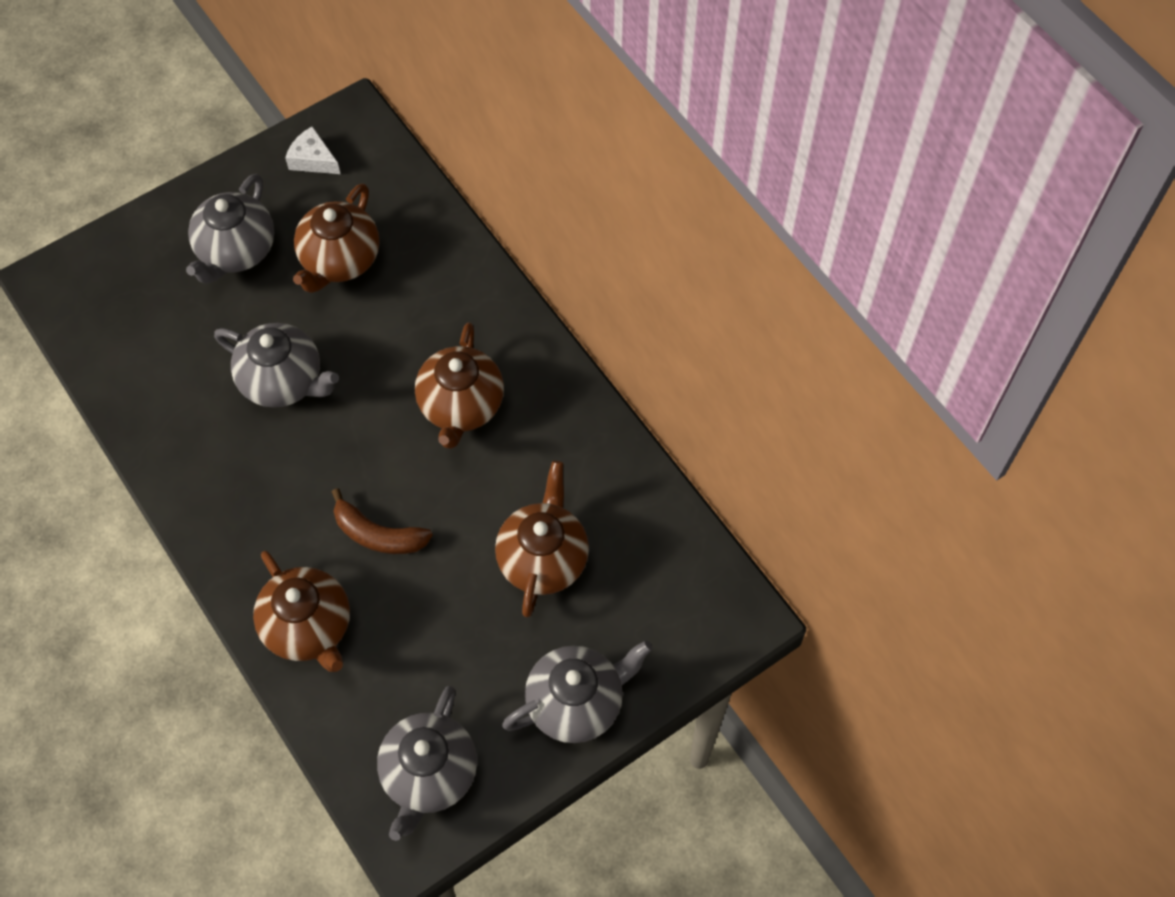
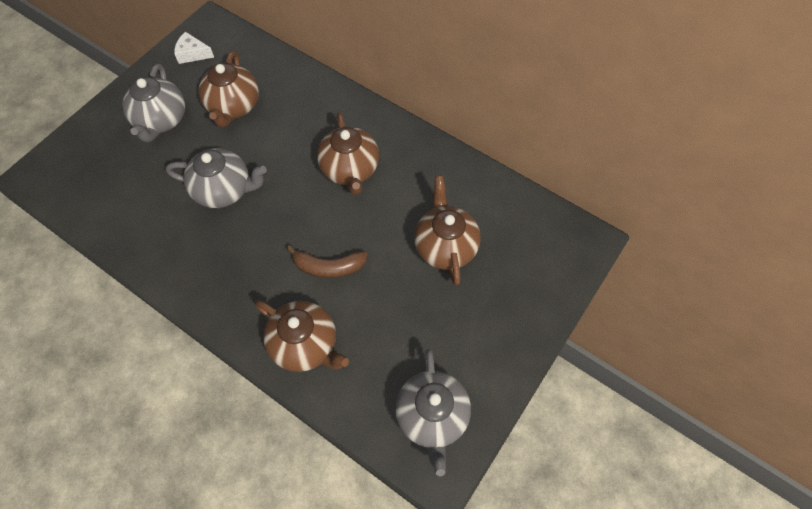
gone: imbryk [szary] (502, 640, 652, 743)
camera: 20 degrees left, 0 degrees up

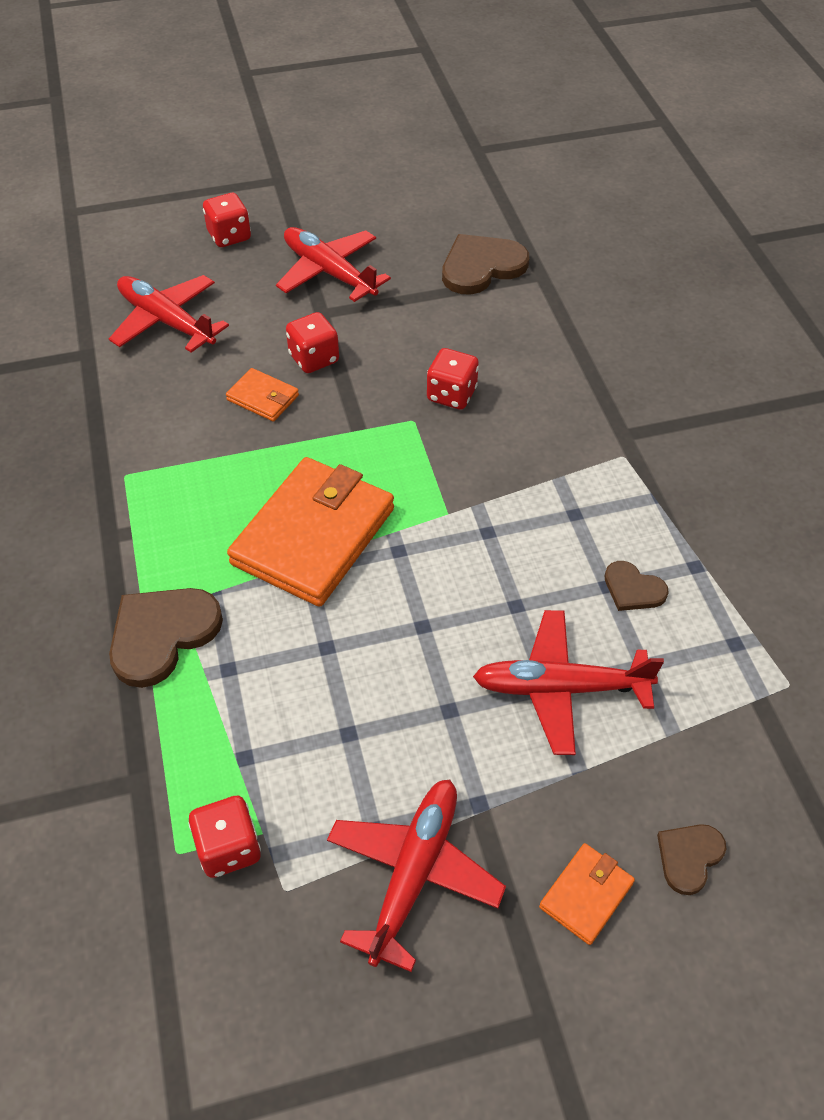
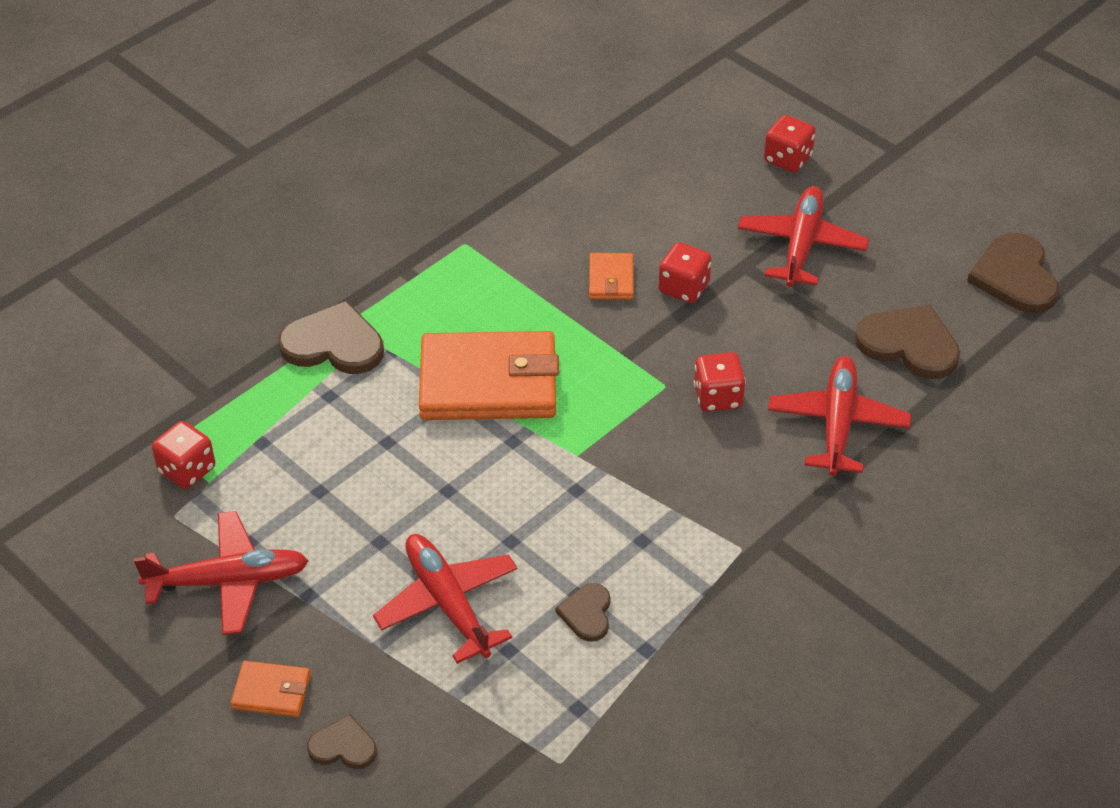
new: serce [brązowy] (967, 233, 1059, 313)
shifted: samolot [czerwony] (109, 275, 229, 352) to (768, 356, 911, 476)
camera: 60 degrees right, 5 degrees down

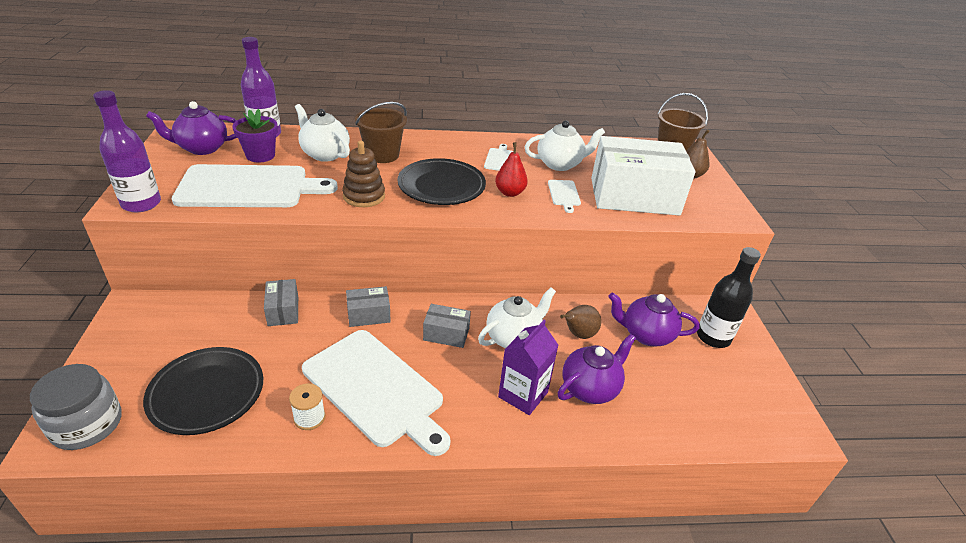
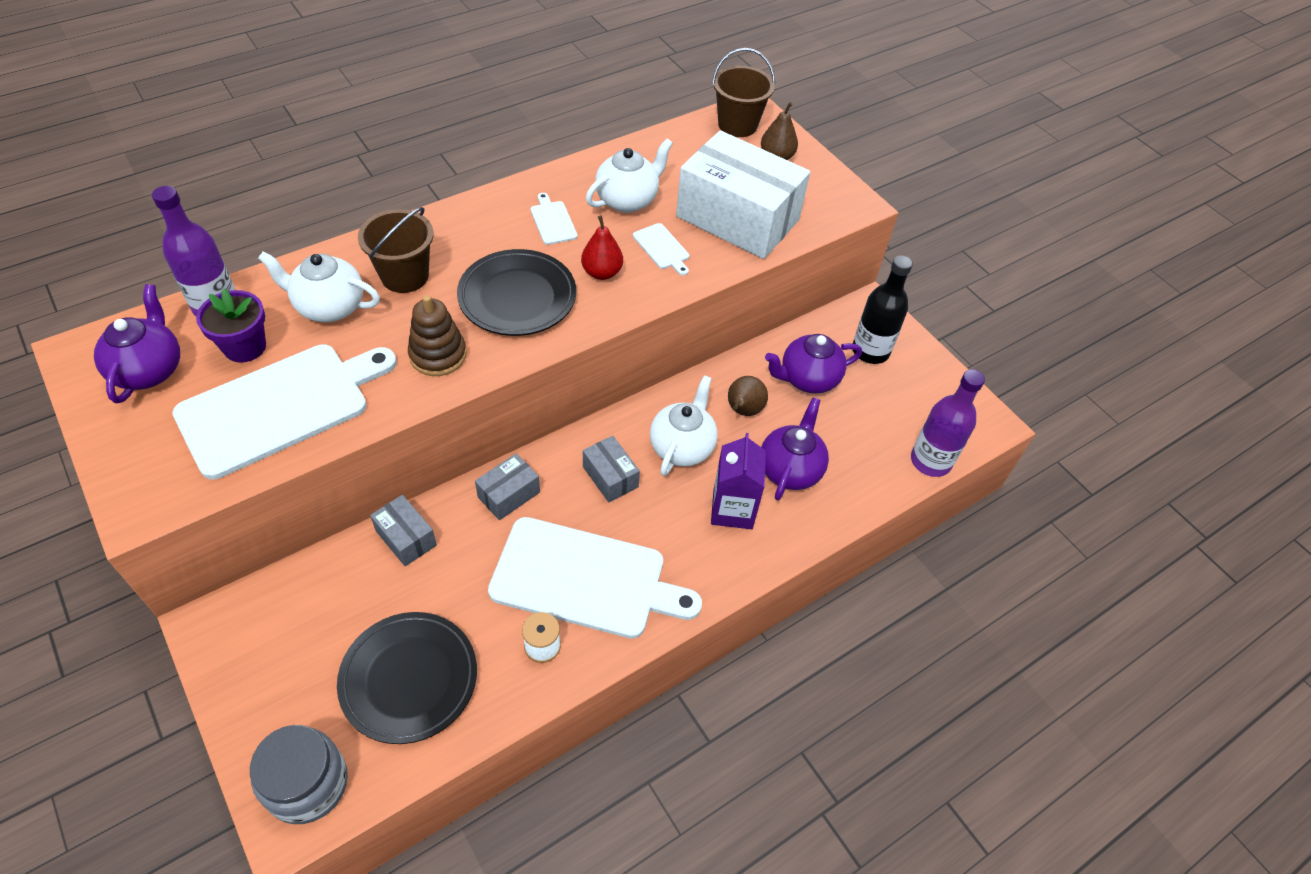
shifted: butelka [fioletowy] (93, 90, 161, 212) to (911, 369, 985, 477)
rotated: imbryk [fioletowy] (146, 101, 237, 155) = (94, 284, 180, 403) 135 degrees clockwise; pudełko [szary] (423, 304, 471, 348) = (583, 436, 640, 502) 75 degrees clockwise; pudełko [biały] (591, 136, 696, 216) = (676, 130, 810, 259) 60 degrees clockwise
camera: 30 degrees left, 15 degrees up

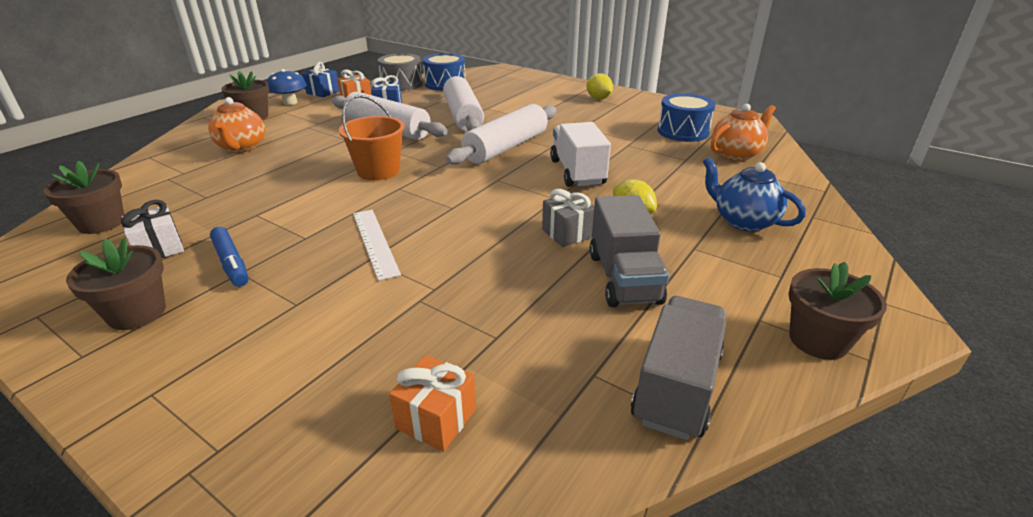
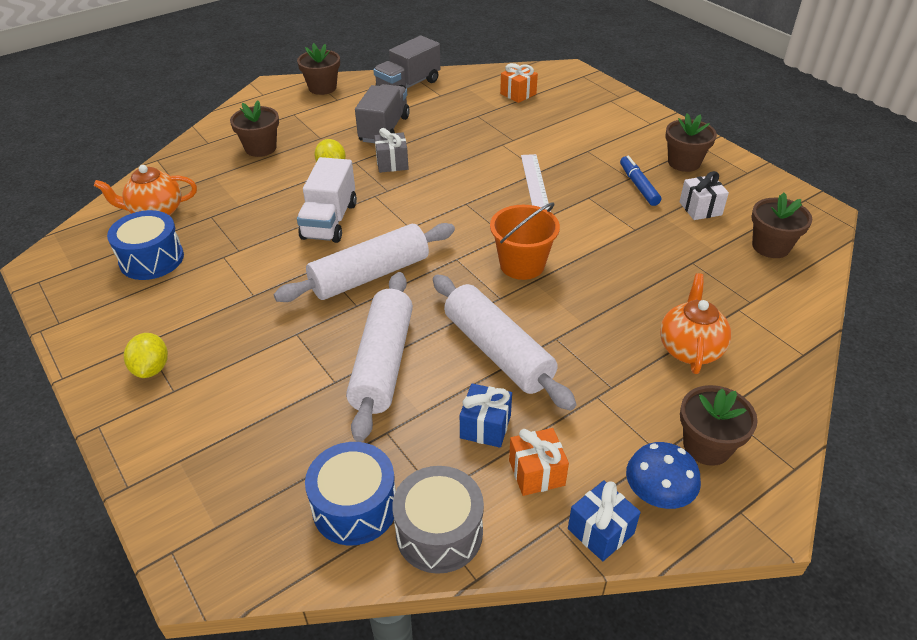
swapped: imbryk [niebieski] (703, 157, 806, 232) to doniczka [brązowy] (230, 100, 279, 157)
camera: 160 degrees left, 10 degrees up

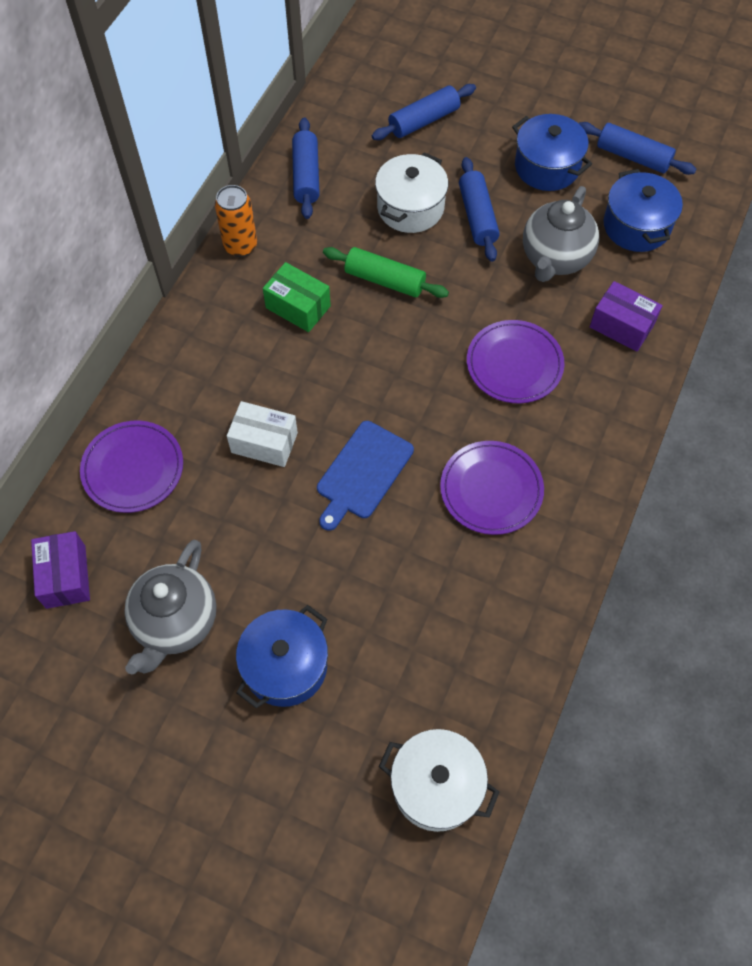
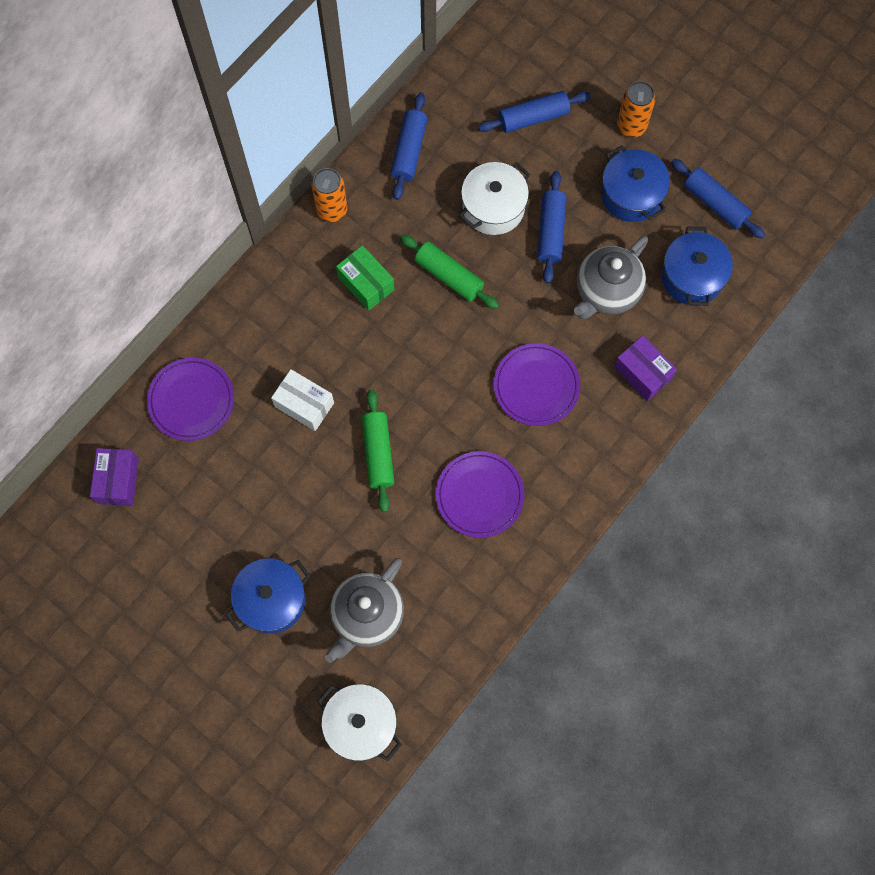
new: puszka [pomarańczowy] (617, 81, 656, 137)
shifted: imbryk [szary] (124, 540, 216, 674) to (325, 558, 404, 663)
swapped: deska do krojenia [niebieski] (317, 421, 414, 531) to wałek do ciasta [zielony] (362, 389, 394, 512)
camera: 15 degrees right, 10 degrees up

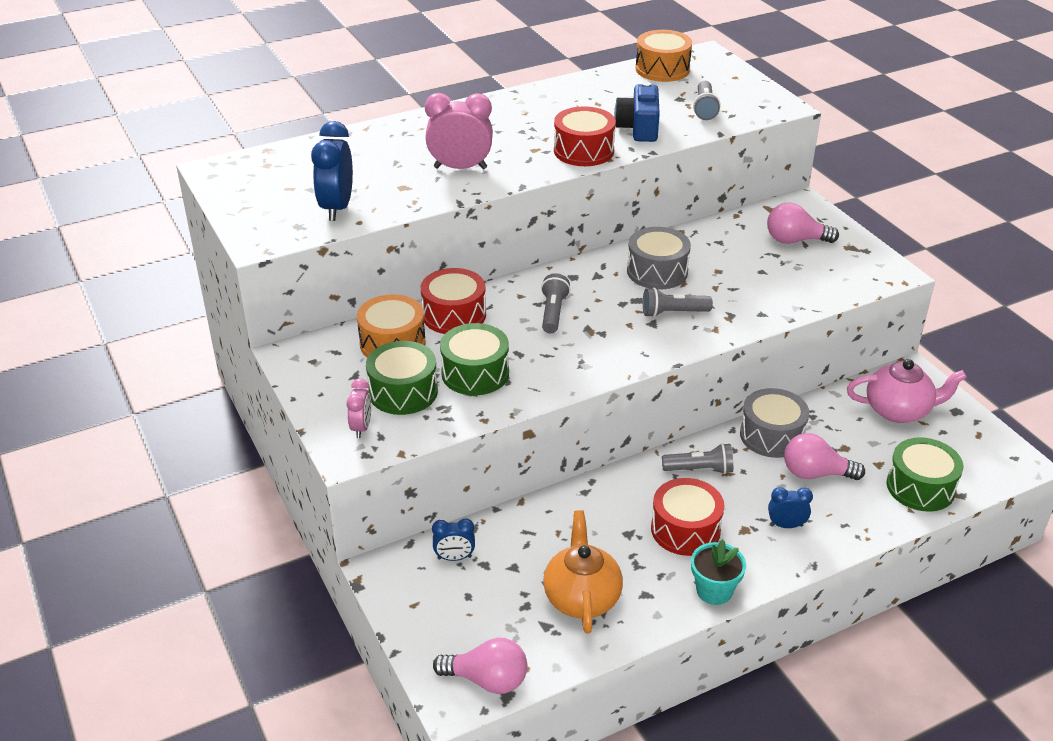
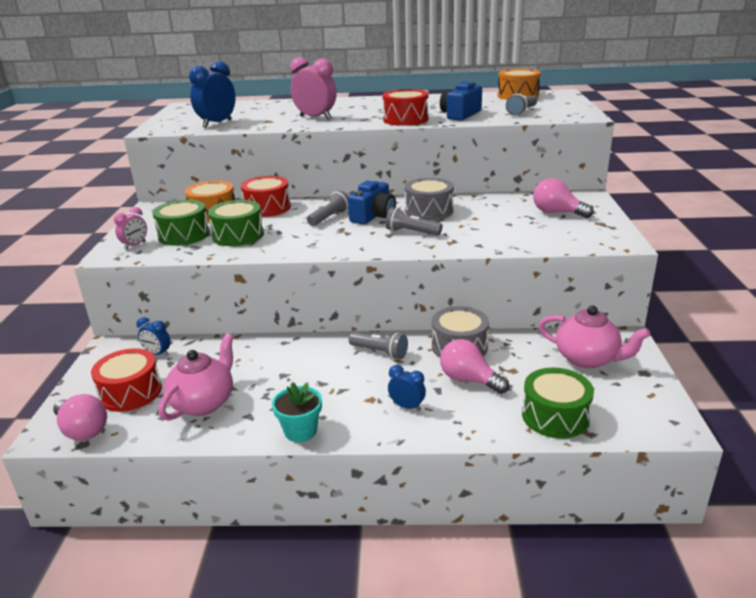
new: aparat fotograficzny [niebieski] (348, 181, 396, 225)
shifted: bęben [czerwony] (651, 478, 724, 556) to (91, 348, 162, 412)
repainted: imbryk [pomarańczowy] (543, 510, 623, 634) to imbryk [różowy] (158, 333, 234, 421)
camera: 30 degrees right, 10 degrees down

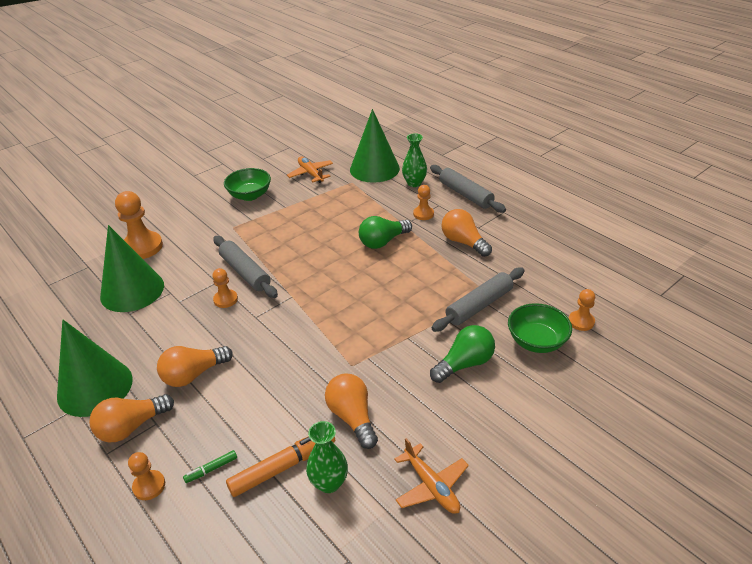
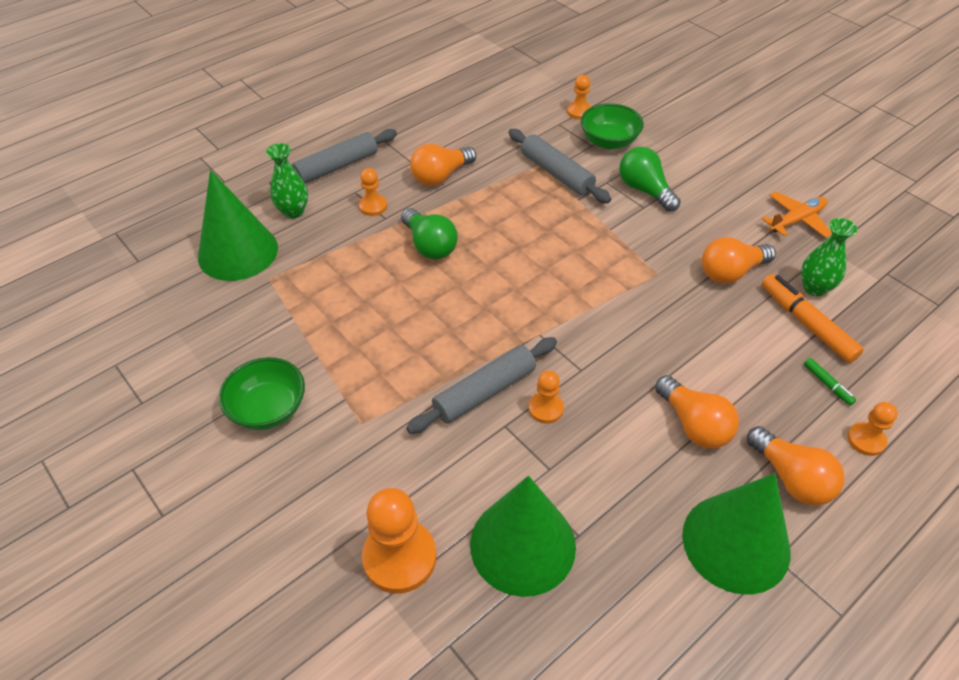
gone: samolot [pomarańczowy] (287, 157, 333, 183)
camera: 90 degrees left, 10 degrees up

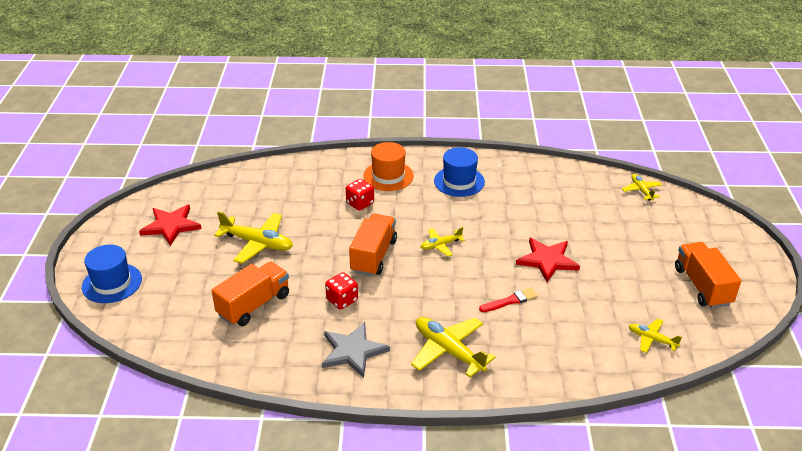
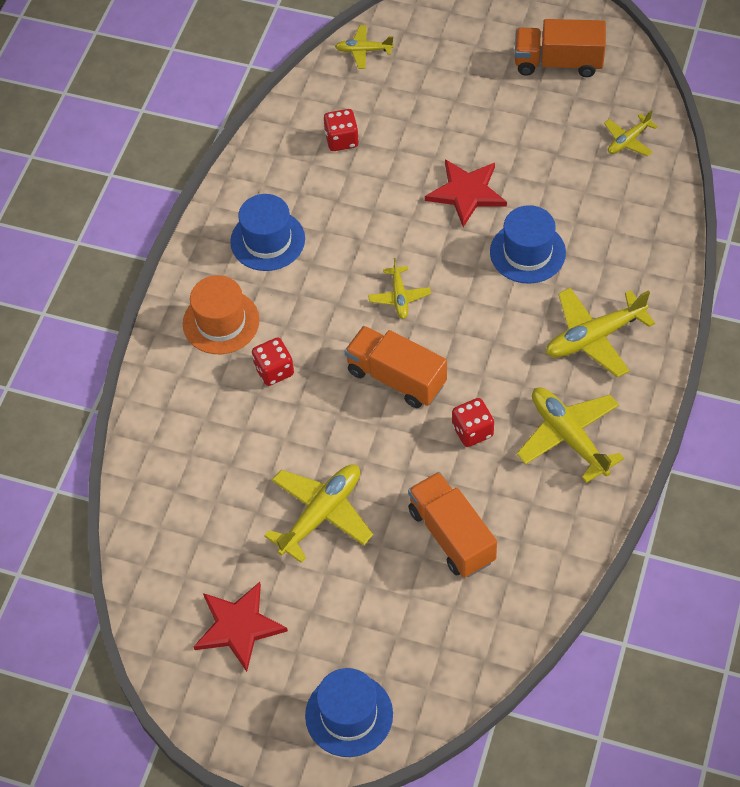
new: kostka do gry [czerwony] (324, 109, 359, 151)
swapped: gwiazda [szary] (322, 322, 390, 378) to samolot [żółty] (517, 387, 624, 483); pędzel [czerwony] (479, 288, 538, 312) to kapelusz [niebieski] (490, 205, 566, 284)
camera: 70 degrees left, 20 degrees up

